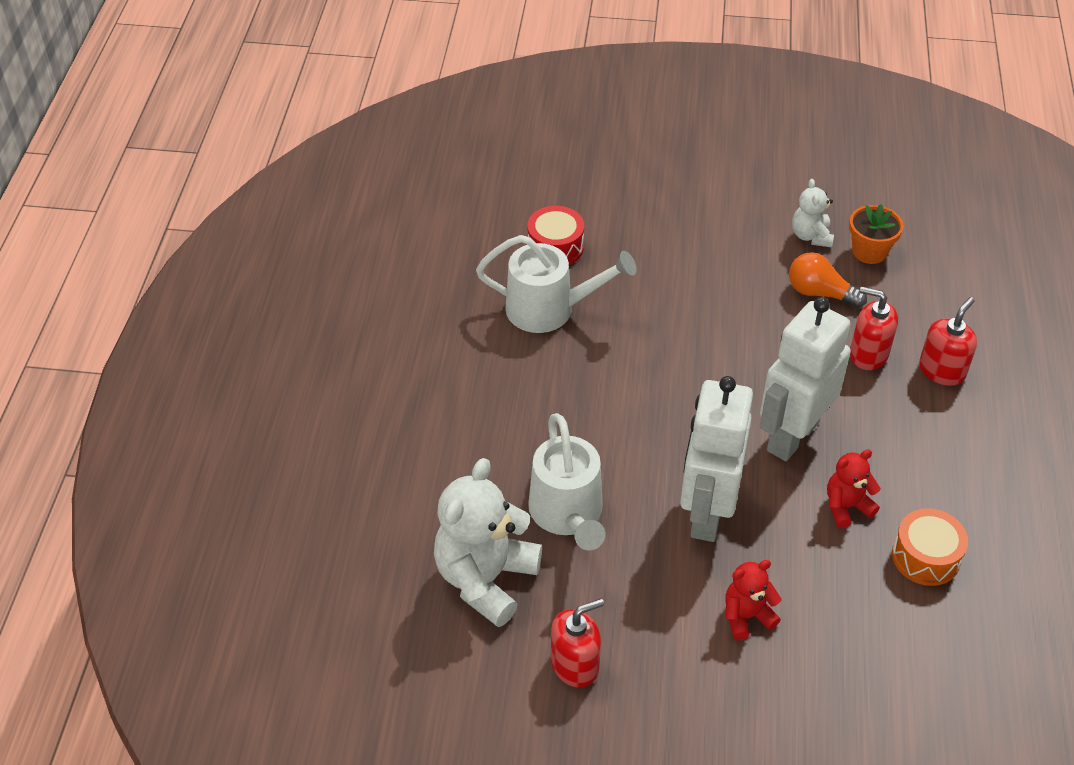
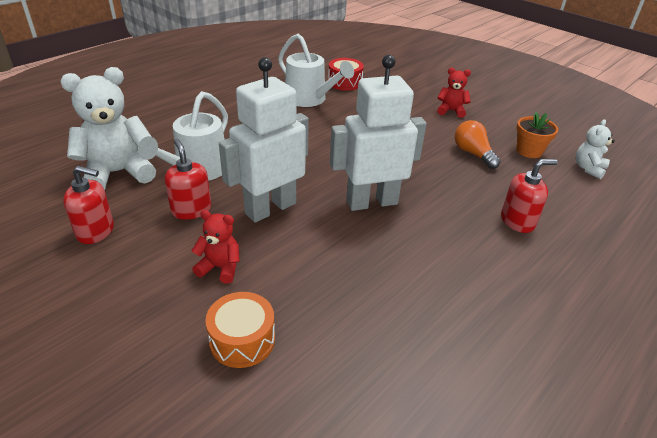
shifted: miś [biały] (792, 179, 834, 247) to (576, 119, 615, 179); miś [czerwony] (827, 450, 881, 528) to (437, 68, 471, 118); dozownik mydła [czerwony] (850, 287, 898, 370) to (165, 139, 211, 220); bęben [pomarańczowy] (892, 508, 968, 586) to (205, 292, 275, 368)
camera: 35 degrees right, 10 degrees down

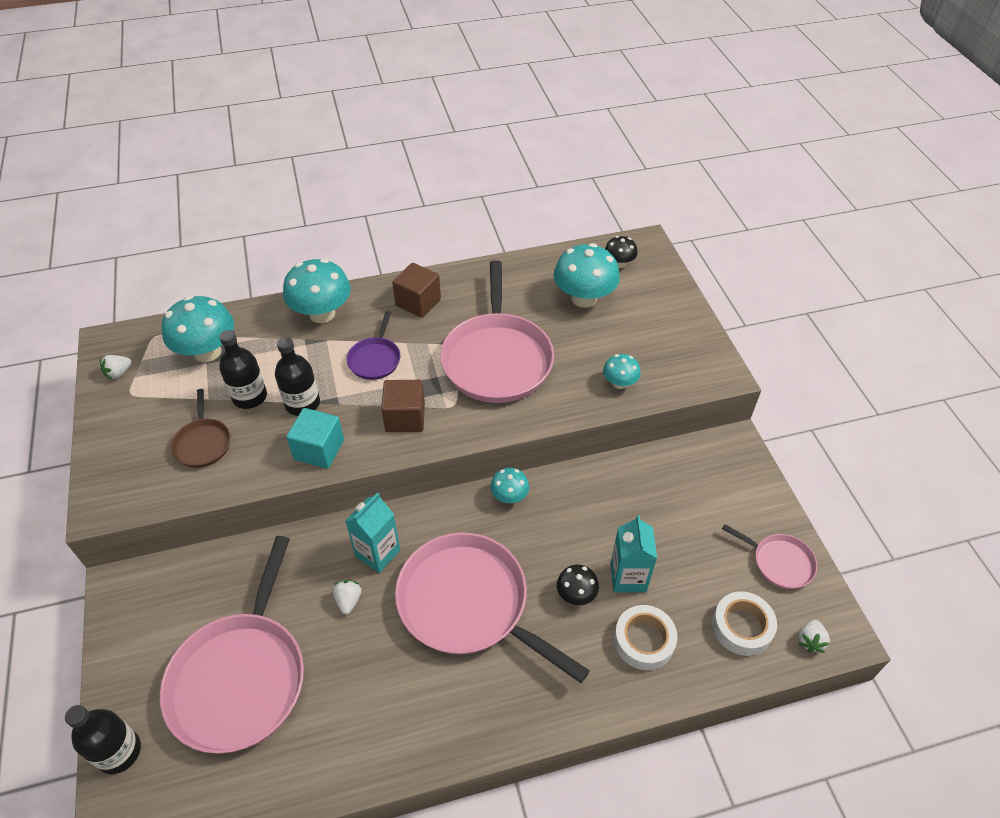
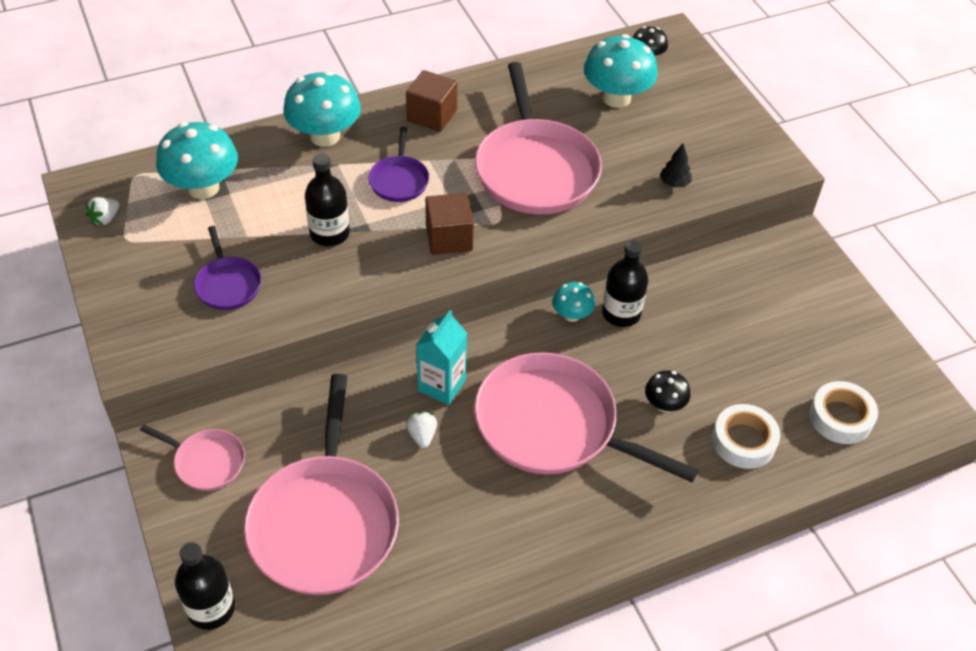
gone: sześcian [turkusowy] (286, 408, 344, 469); karton mleka [turkusowy] (610, 515, 657, 592); truskawka [biały] (798, 620, 830, 653)
shifted: butelka [czarny] (219, 330, 267, 409) to (602, 240, 648, 327); patelnia [różowy] (722, 524, 818, 589) to (140, 424, 245, 491)
swapped: grzyb [turkusowy] (603, 354, 641, 389) to drzewko [czarny] (660, 144, 692, 188)
repainted: patelnia [brązowy] (170, 389, 230, 468) to patelnia [fioletowy] (194, 226, 261, 310)
camera: 10 degrees left, 0 degrees up

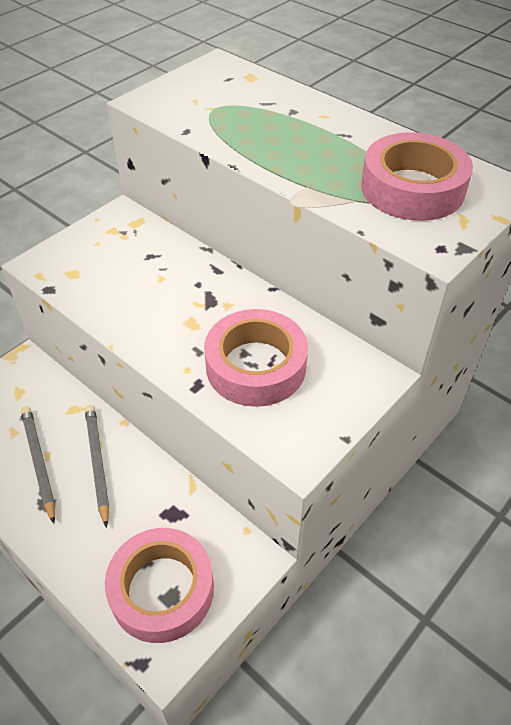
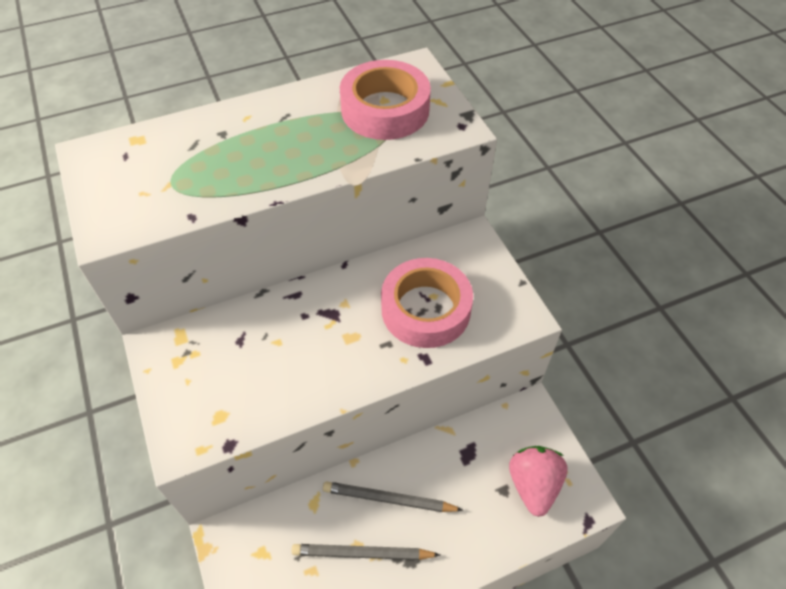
swapped: taśma klejąca [różowy] (105, 528, 214, 643) to truskawka [różowy] (509, 446, 568, 517)
camera: 65 degrees left, 5 degrees up

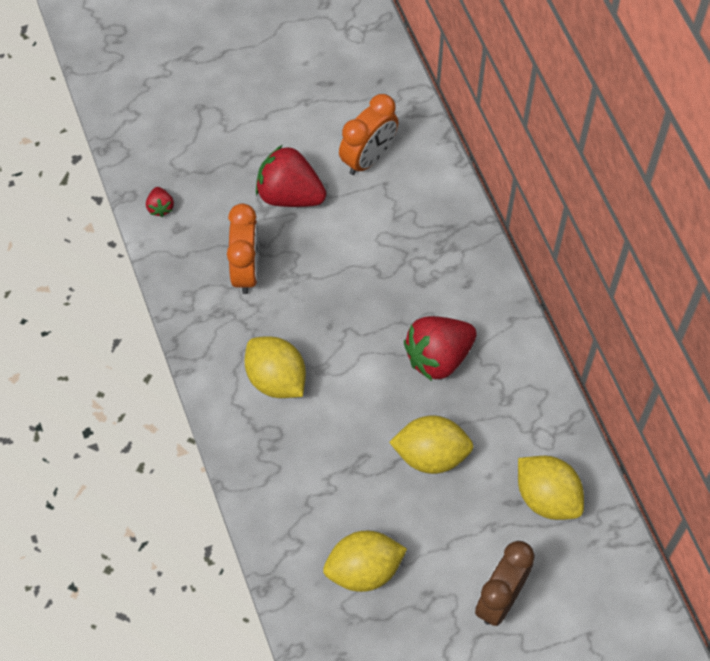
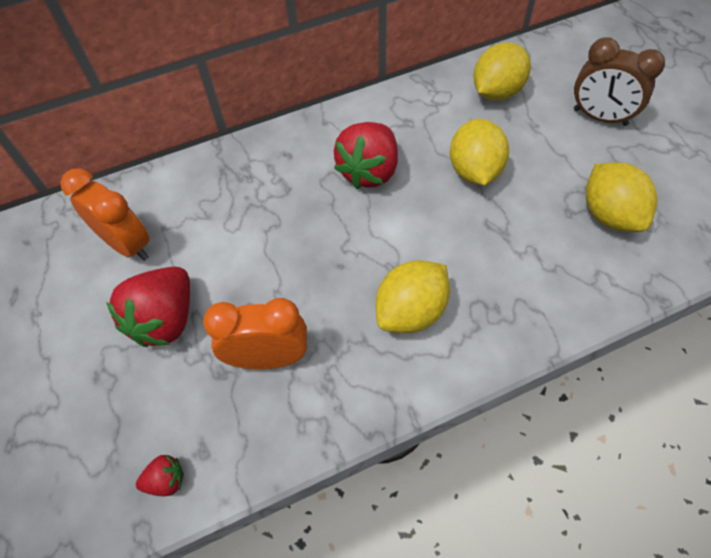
rotated: truskawka [czerwony] (404, 316, 477, 381) = (334, 122, 398, 189) 60 degrees clockwise
camera: 90 degrees left, 5 degrees down

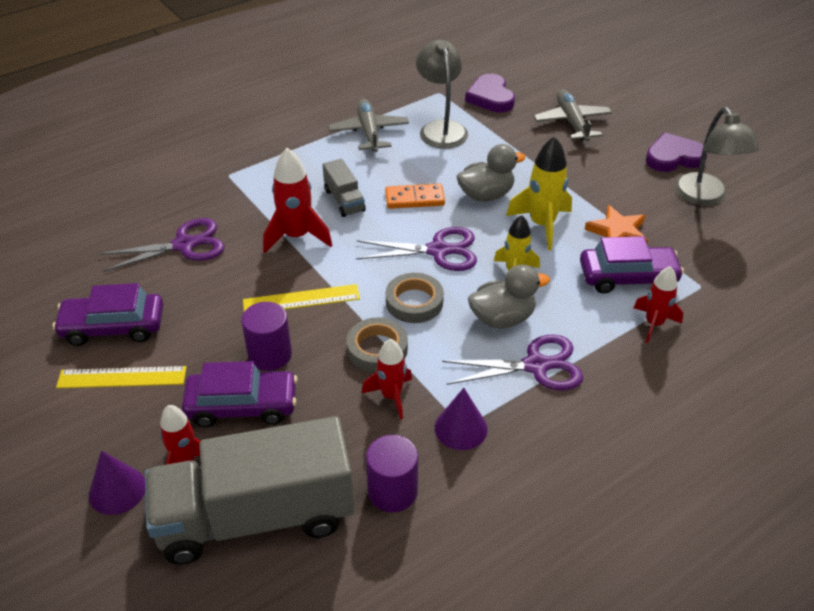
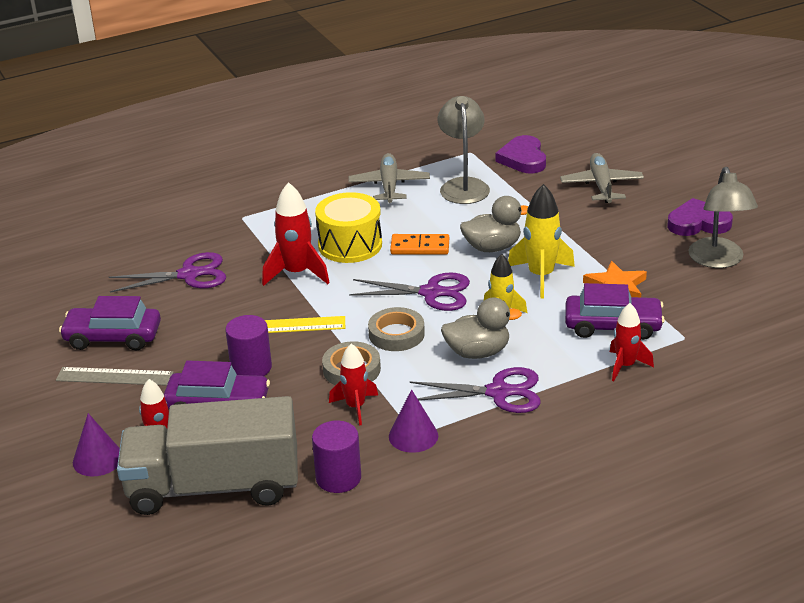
swapped: ciężarówka [szary] (322, 159, 366, 217) to bęben [żółty] (315, 192, 382, 263)
repainted: linijka [żółty] (56, 366, 187, 388) to linijka [szary] (56, 367, 174, 386)
camera: 10 degrees right, 10 degrees down

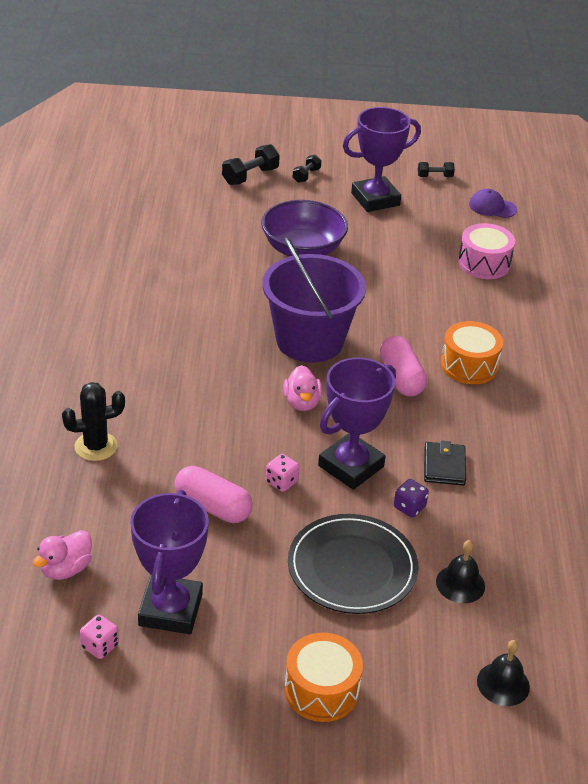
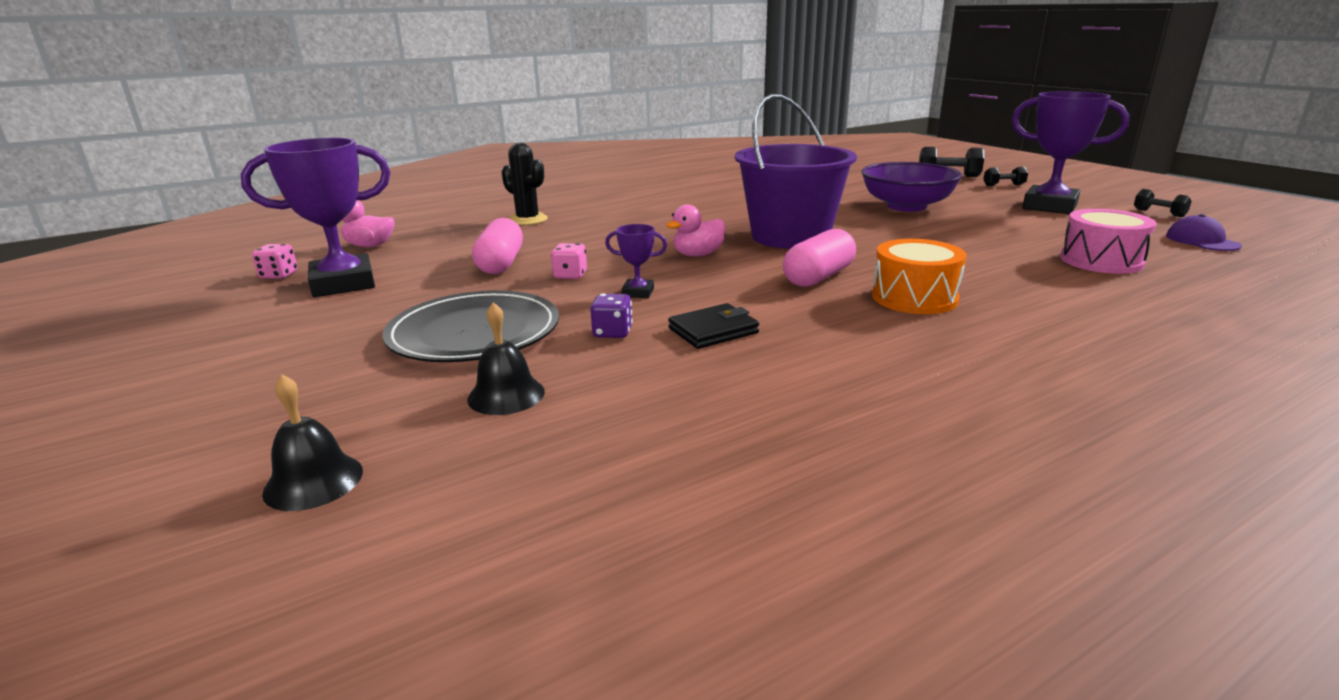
gone: bęben [pomarańczowy] (284, 633, 363, 722)
scaled: puchar [fioletowy] (318, 357, 396, 490) = (605, 224, 667, 298) x0.45
camera: 60 degrees right, 15 degrees down

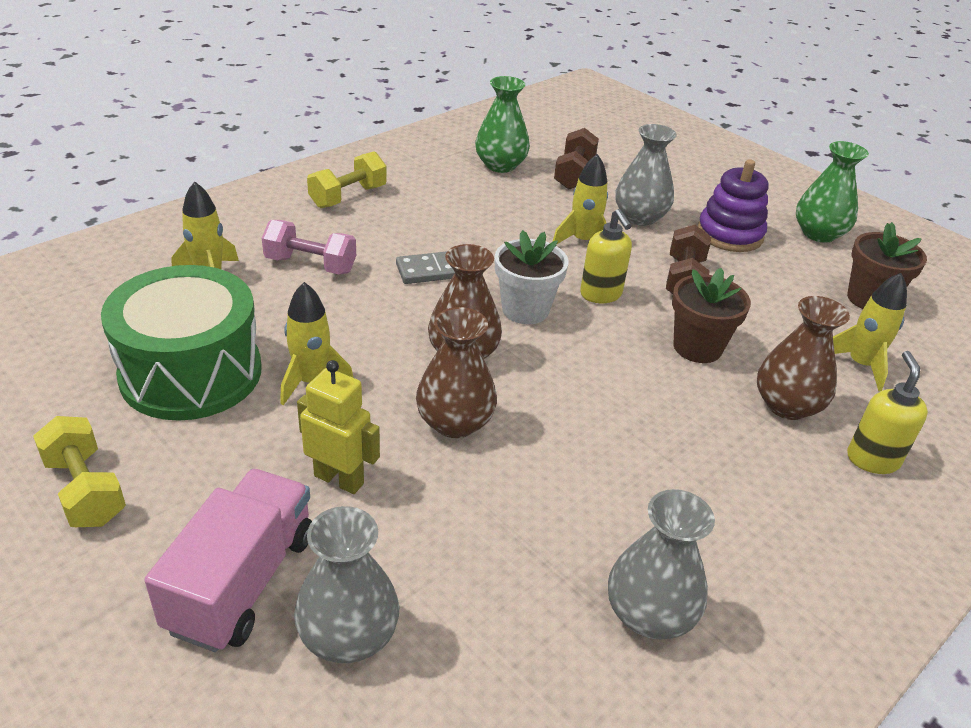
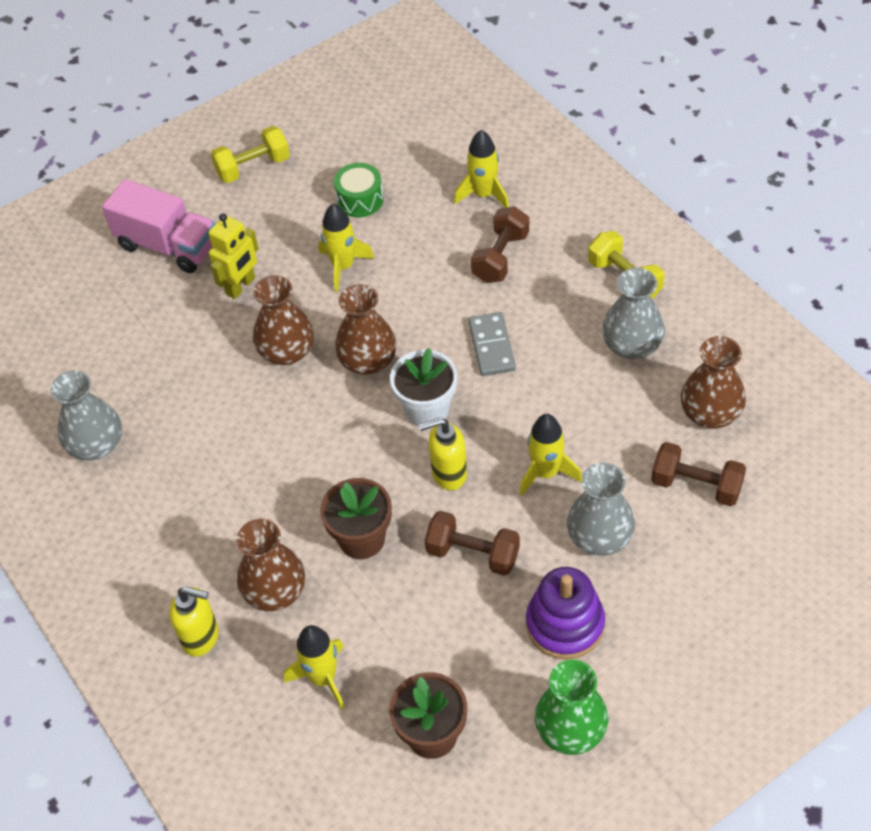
shifted: wazon [szary] (294, 506, 399, 663) to (602, 268, 665, 359)
repainted: hantel [różowy] (262, 220, 356, 274) to hantel [brązowy] (471, 206, 529, 283); wazon [zielony] (475, 76, 530, 173) to wazon [brązowy] (681, 336, 746, 429)
scaled: bęben [zielony] (101, 265, 261, 421) = (334, 163, 384, 217) x0.47
camera: 105 degrees right, 15 degrees up

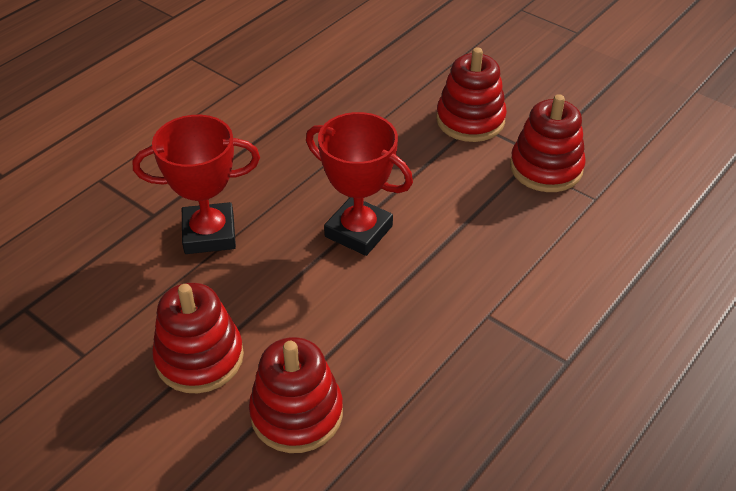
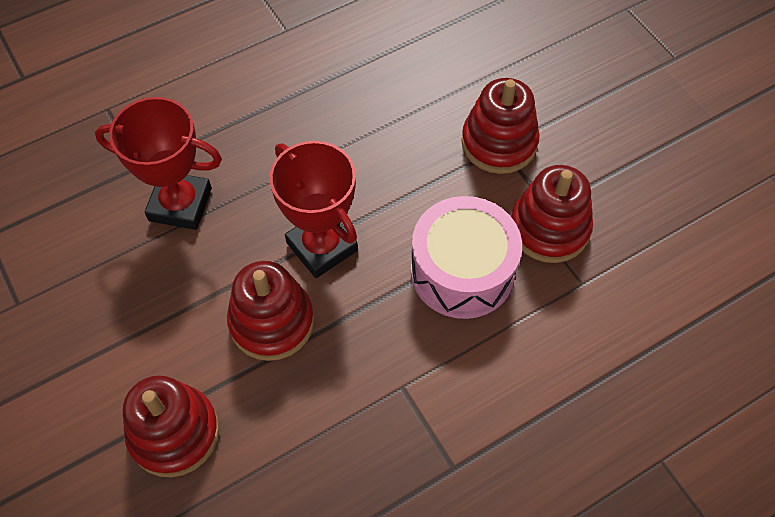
new: bęben [różowy] (411, 196, 522, 319)
shifted: zabawka nakładanka [czerwony] (152, 283, 244, 393) to (227, 261, 314, 361)
camera: 20 degrees right, 15 degrees up

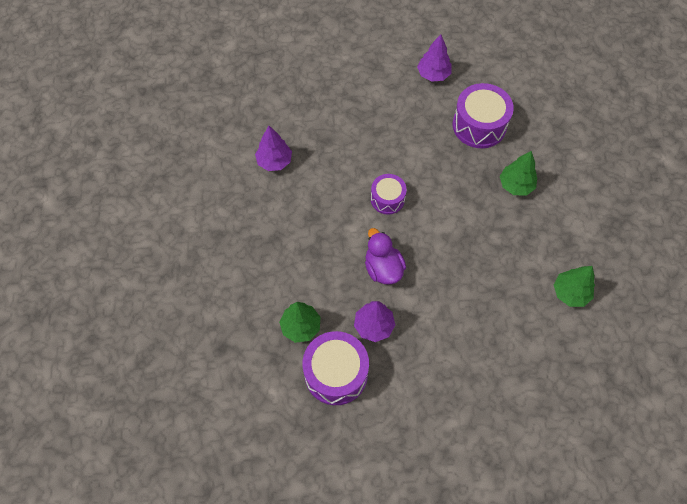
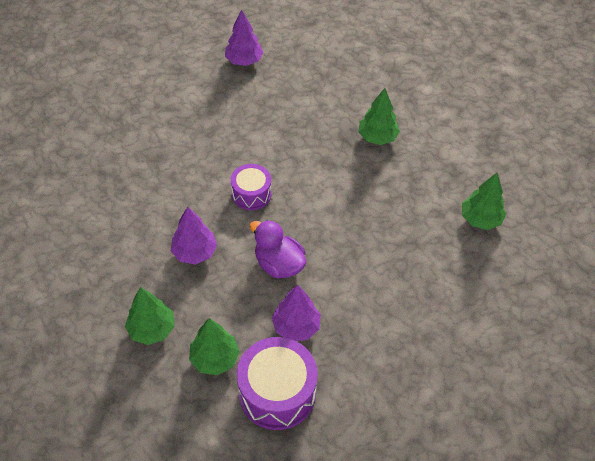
gone: bęben [fioletowy] (453, 83, 514, 148)
new: drzewko [zielony] (125, 287, 175, 345)
shifted: drzewko [fioletowy] (255, 126, 292, 171) to (171, 206, 217, 265)
camera: 25 degrees left, 10 degrees down

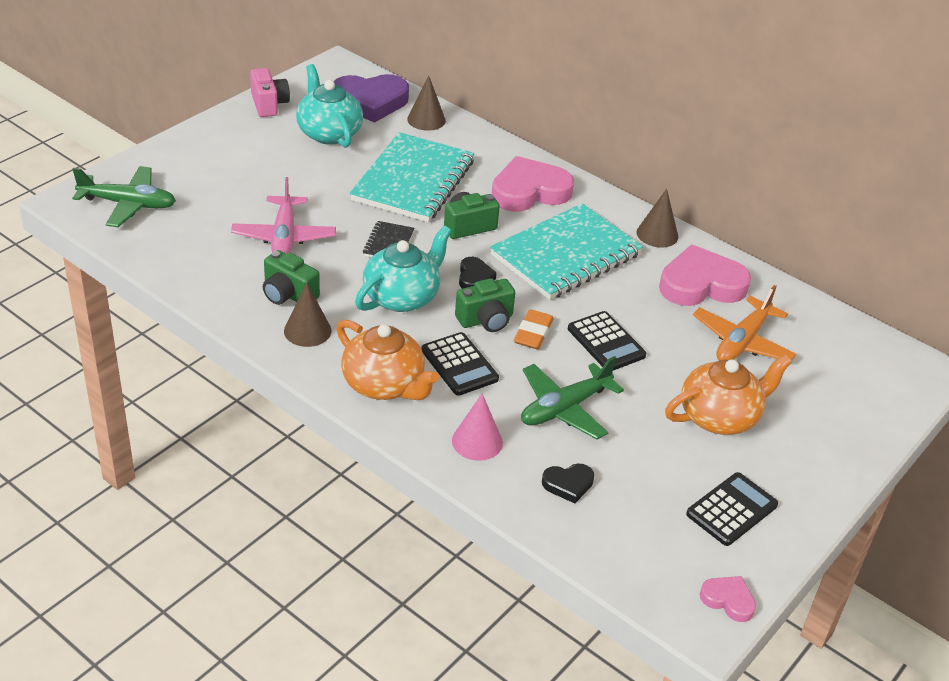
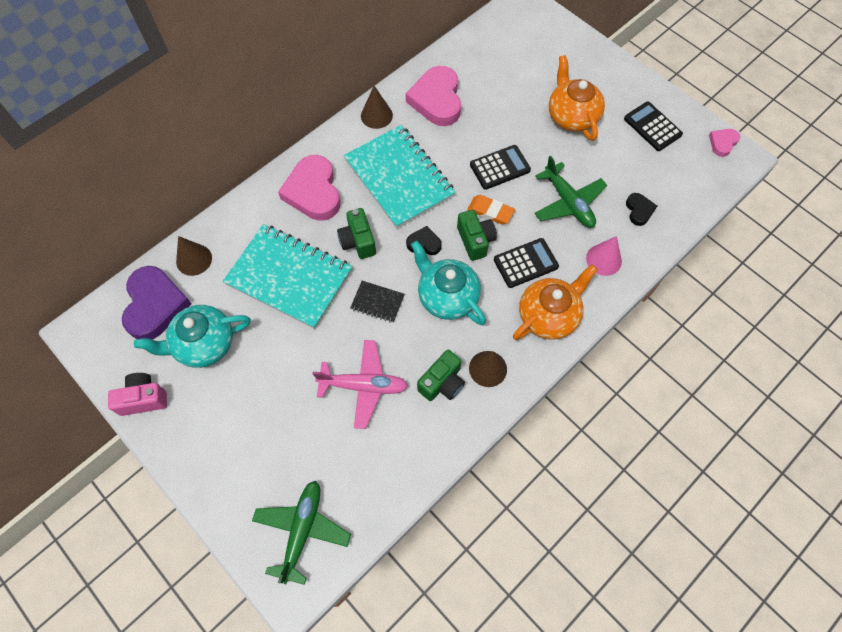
gone: samolot [pomarańczowy] (693, 285, 796, 361)
camera: 80 degrees left, 25 degrees up

